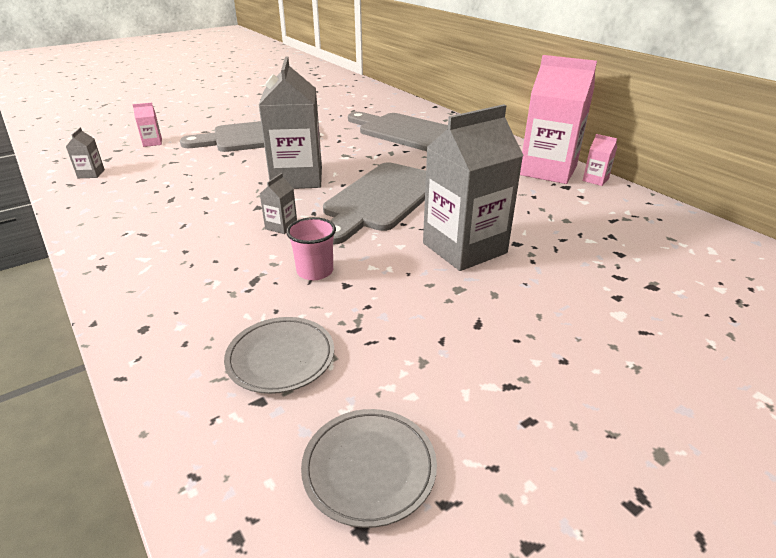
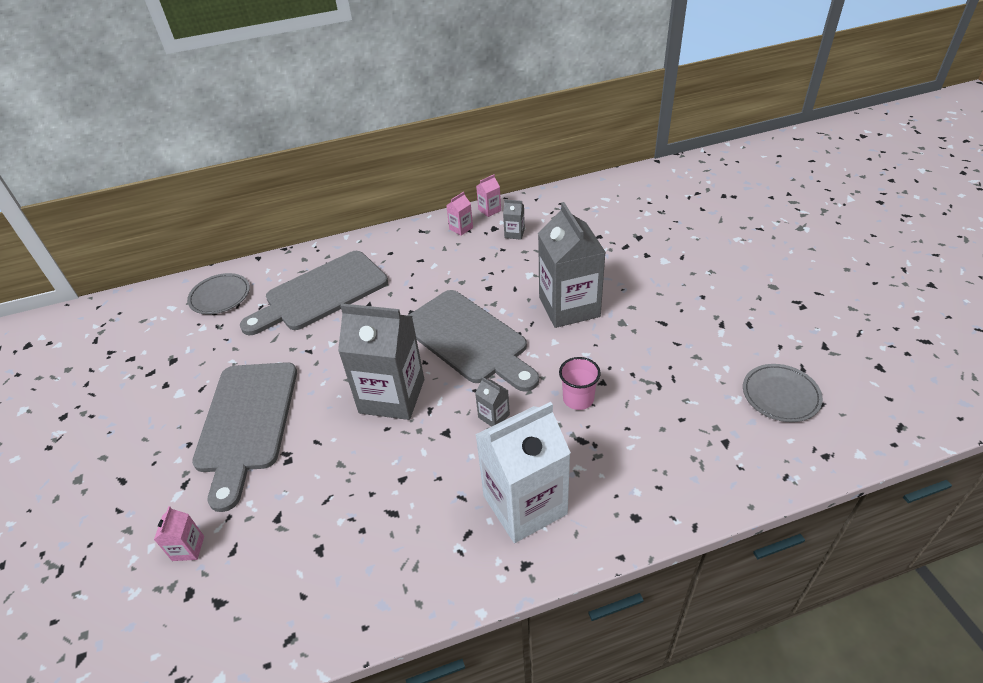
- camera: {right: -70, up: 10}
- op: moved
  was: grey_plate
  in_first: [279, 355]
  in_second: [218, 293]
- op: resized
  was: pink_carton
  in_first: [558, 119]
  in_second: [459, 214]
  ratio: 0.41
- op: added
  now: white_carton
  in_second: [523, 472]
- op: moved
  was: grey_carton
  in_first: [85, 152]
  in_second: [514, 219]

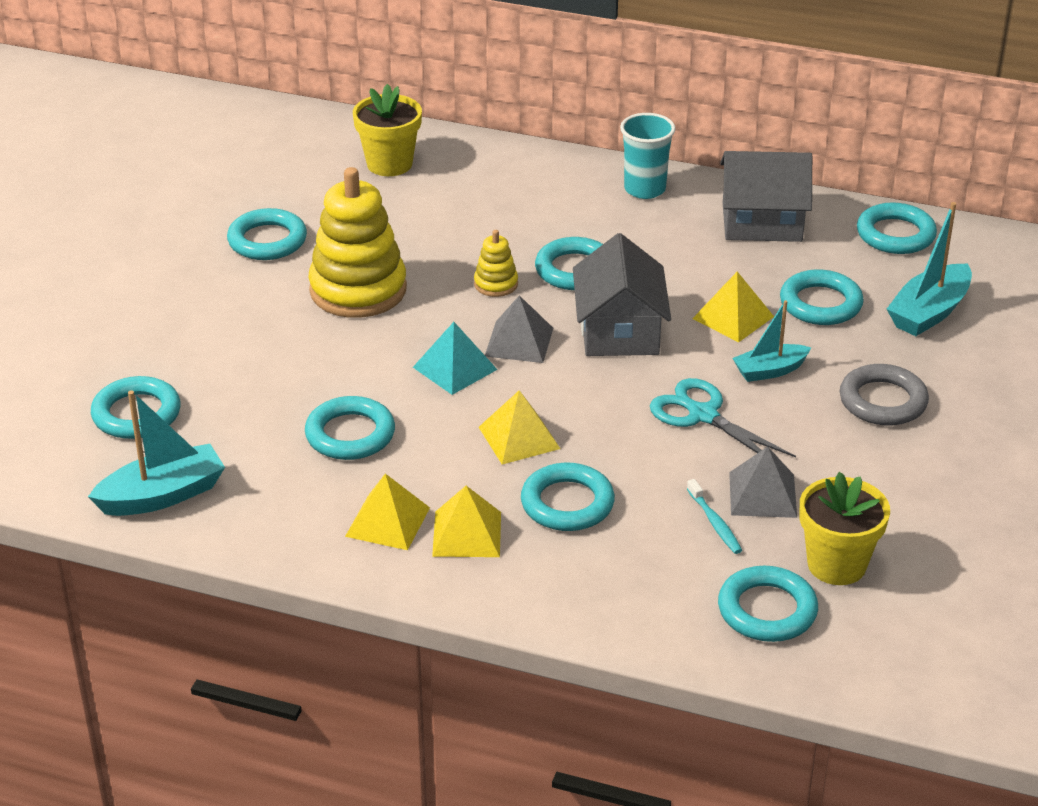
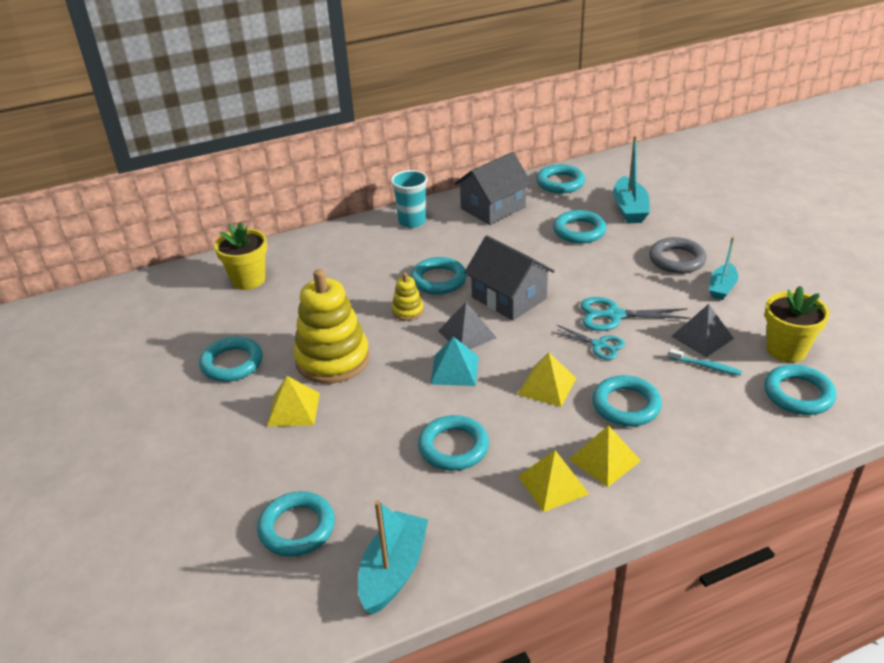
- camera: {right: -40, up: 0}
- op: moved
  was: yellow_pyramid
  in_first: [733, 307]
  in_second: [293, 401]
- op: added
  now: turquoise_scissors
  in_second: [588, 342]
- op: moved
  was: turquoise_boat
  in_first: [771, 341]
  in_second: [723, 268]

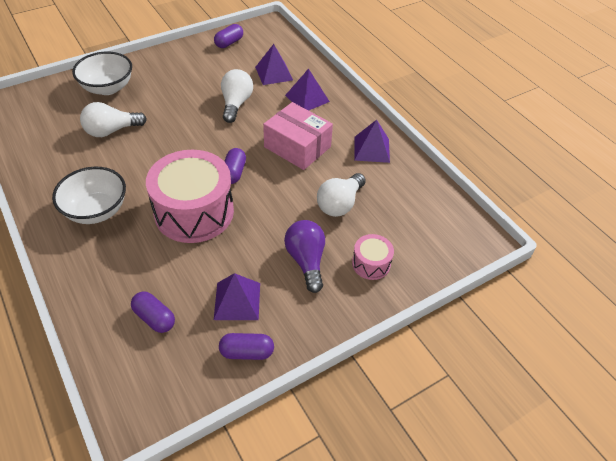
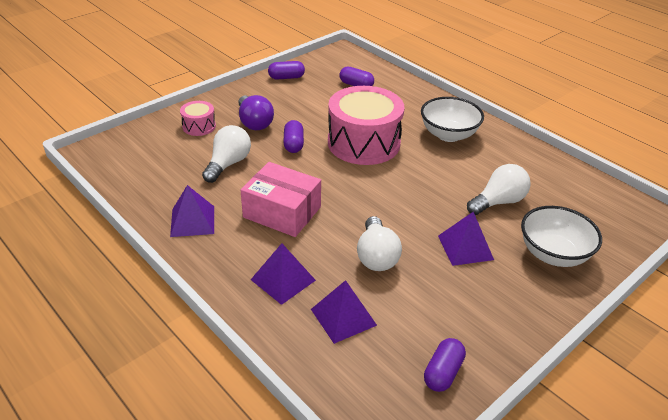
- camera: {right: 170, up: -10}
- op: moved
  was: purple_capsule
  in_first: [235, 166]
  in_second: [293, 136]
- op: moved
  was: purple_pyramid
  in_first: [237, 296]
  in_second: [466, 239]

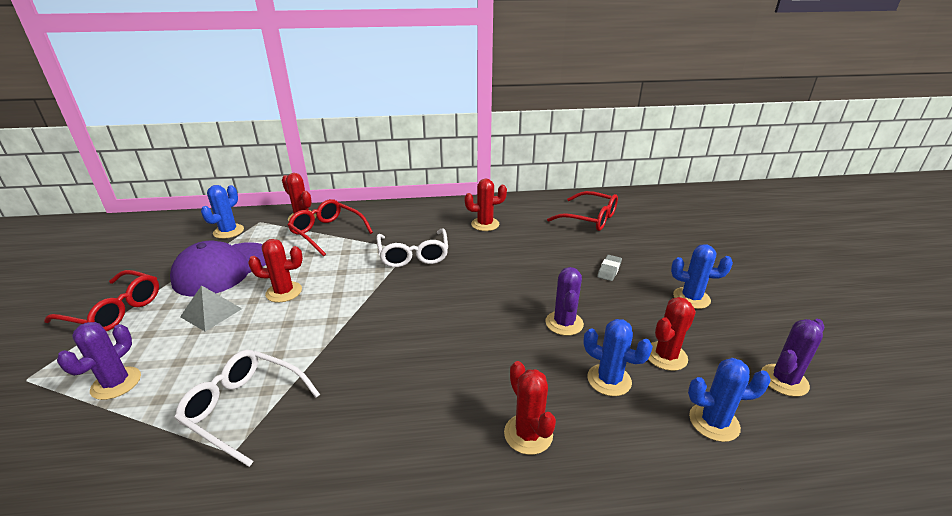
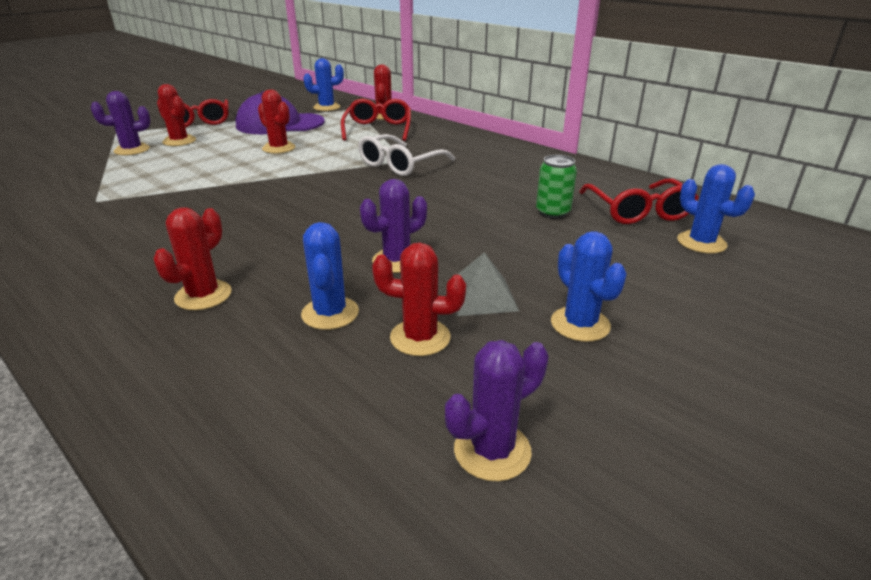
- camera: {right: 50, up: 0}
- op: moved
  was: red_cactus
  in_first: [486, 205]
  in_second: [176, 115]
- op: turned
  was: purple_cactus
  in_first: [792, 358]
  in_second: [496, 410]
  clockwise: -45
- op: moved
  was: grey_pyramid
  in_first: [211, 308]
  in_second: [487, 284]
- op: added
  now: green_can
  in_second: [556, 187]
- op: moved
  was: blue_cactus
  in_first: [729, 400]
  in_second: [716, 209]
- op: removed
  was: white_glasses
  in_first: [247, 408]
- op: removed
  was: grey_eraser
  in_first: [609, 268]

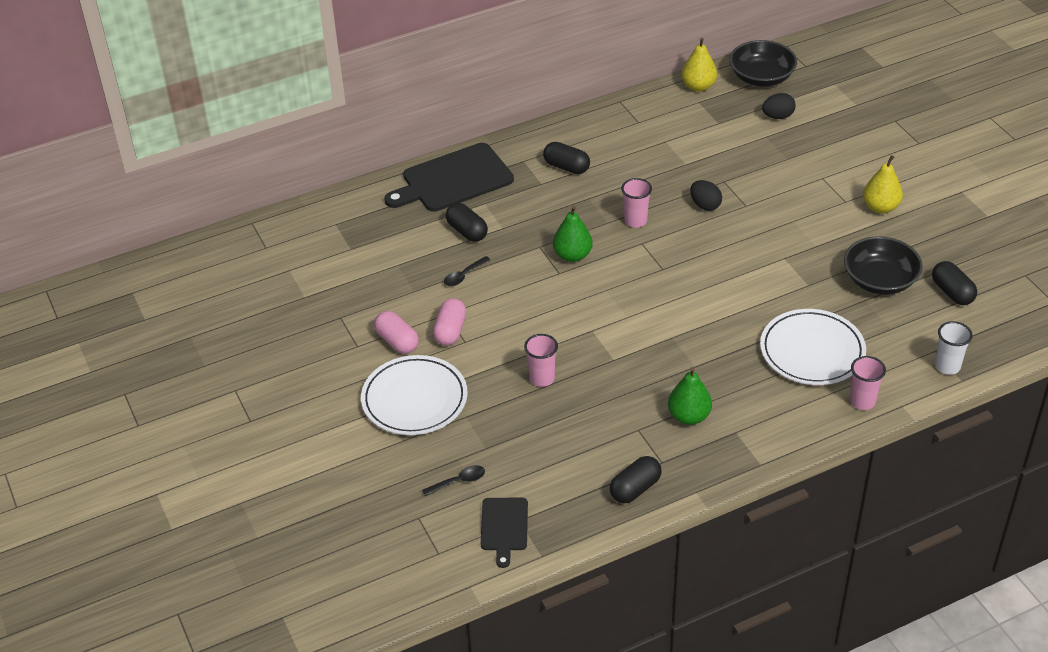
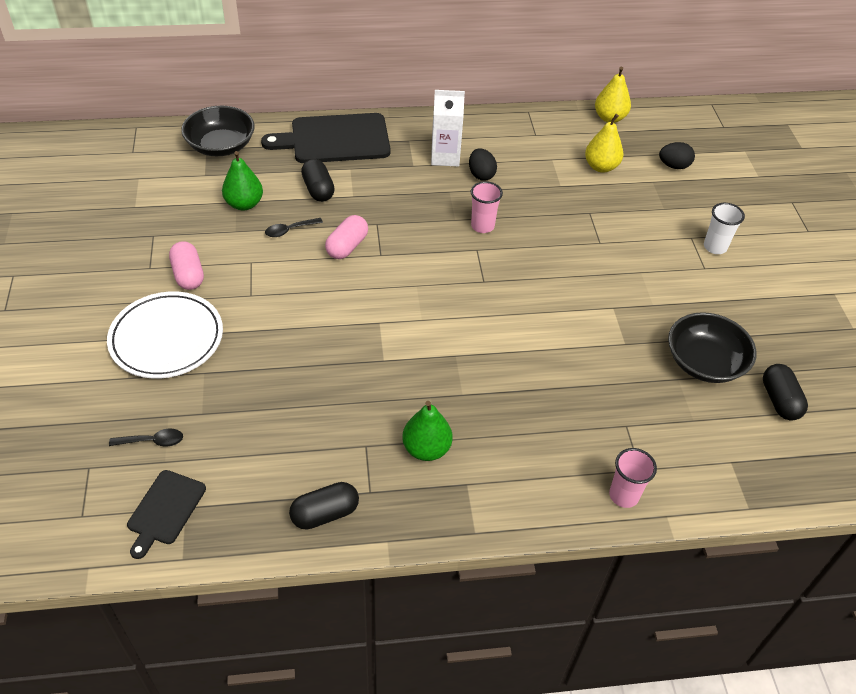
- camera: {right: 15, up: 5}
- op: moved
  was: black_bowl
  in_first: [763, 63]
  in_second: [218, 131]
- op: moved
  was: green_pear
  in_first: [573, 234]
  in_second: [242, 181]
- op: moved
  was: pink_capsule
  in_first: [449, 322]
  in_second: [346, 237]
- op: replaced
  was: black_capsule
  now: white_carton
  in_first: [566, 158]
  in_second: [448, 128]
- op: moved
  was: black_egg
  in_first: [706, 195]
  in_second: [483, 164]
- op: moved
  was: yellow_pear
  in_first: [883, 184]
  in_second: [604, 143]
- op: moved
  was: white_cup
  in_first: [954, 348]
  in_second: [724, 228]
- op: removed
  was: pink_cup
  in_first: [541, 360]
- op: removed
  was: white_plate
  in_first: [813, 347]

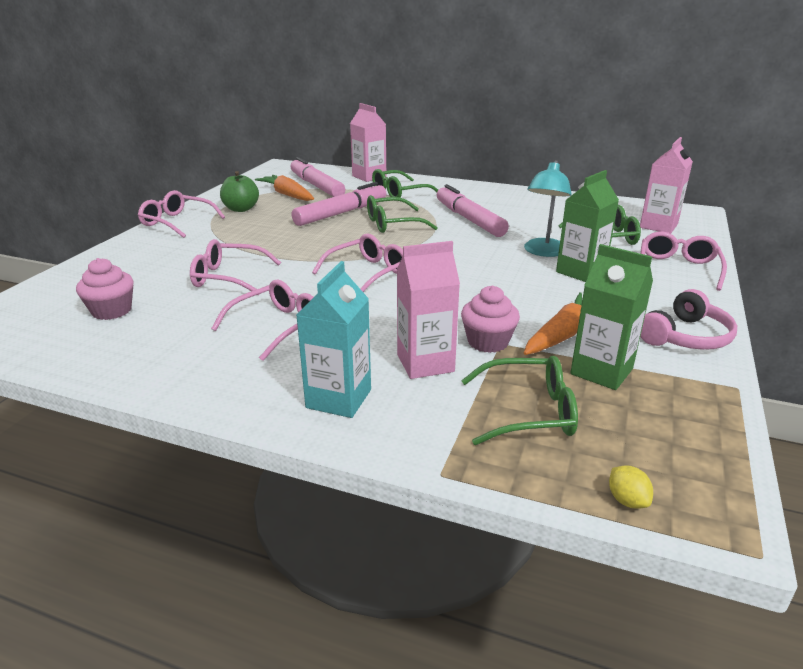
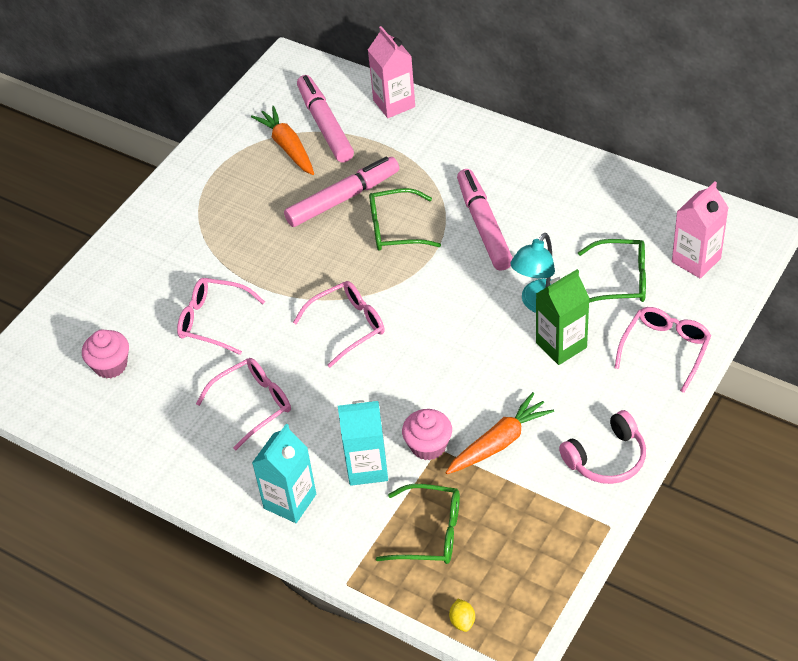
- camera: {right: 15, up: 20}
- op: recoloured
  was: pink_carton
  now: turquoise_carton
  in_first: [428, 310]
  in_second: [363, 443]
- op: removed
  was: pink_glasses
  in_first: [181, 214]
- op: removed
  was: green_apple
  in_first: [239, 191]
- op: removed
  was: green_glasses
  in_first: [405, 183]
- op: removed
  was: green_carton
  in_first: [612, 317]

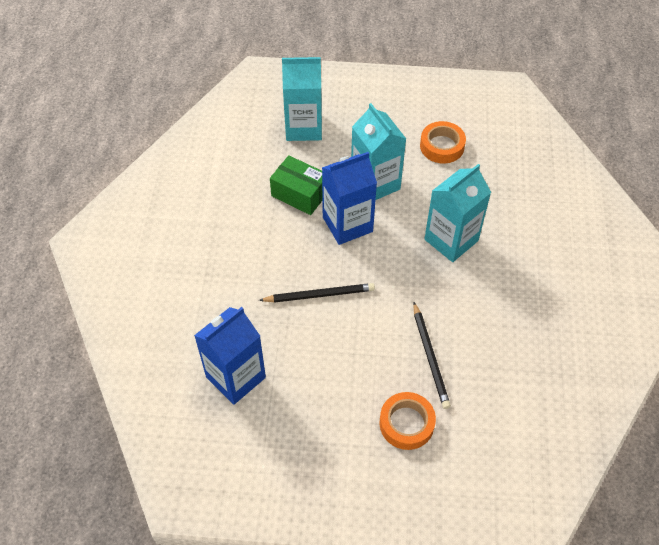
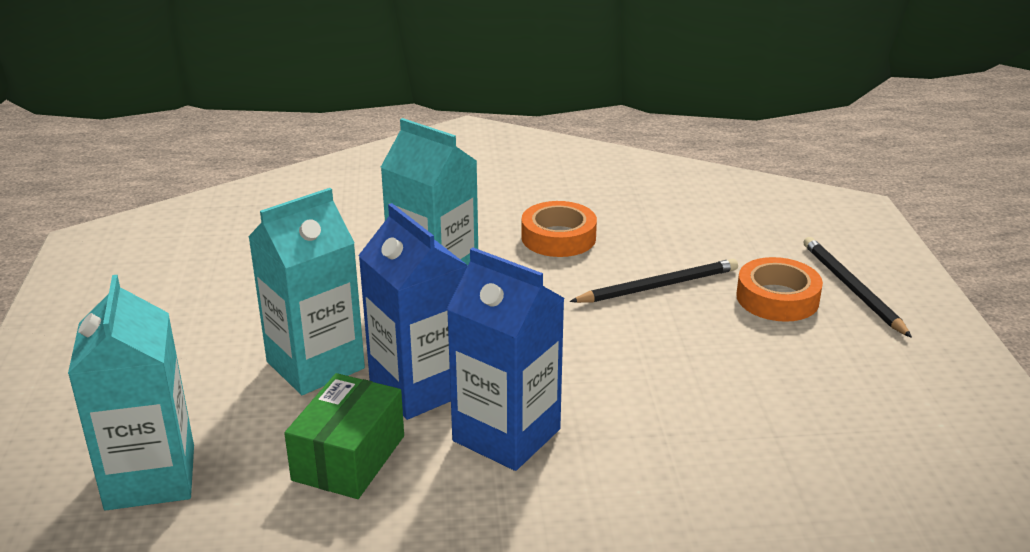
- camera: {right: -100, up: -25}
- op: moved
  was: blue_carton
  in_first: [230, 356]
  in_second: [506, 359]
- op: moved
  was: orange_tape
  in_first: [443, 142]
  in_second: [559, 229]
- op: moved
  was: black_pencil
  in_first: [317, 293]
  in_second: [858, 287]

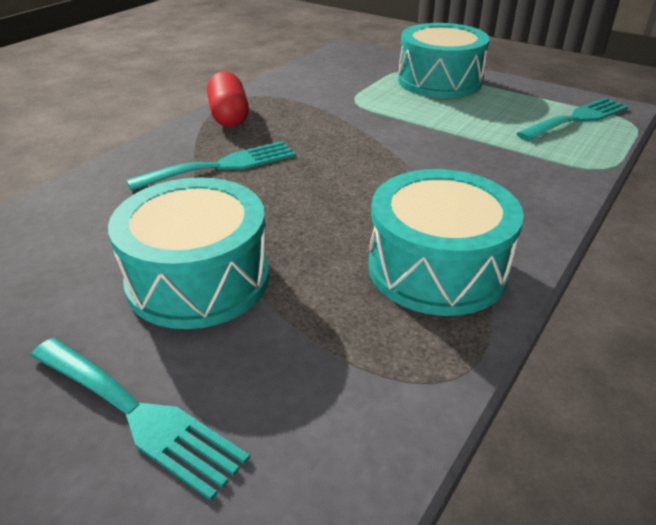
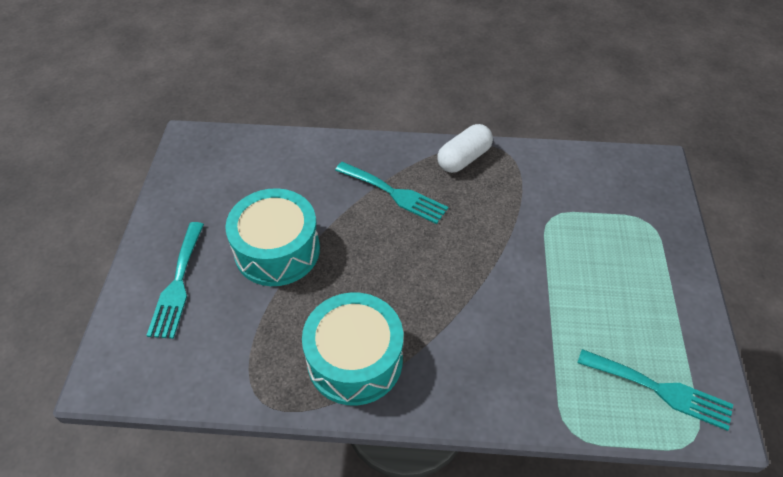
- camera: {right: 60, up: 15}
- op: recoloured
  was: red_capsule
  now: white_capsule
  in_first: [228, 99]
  in_second: [465, 148]
- op: removed
  was: turquoise_drum
  in_first: [444, 60]

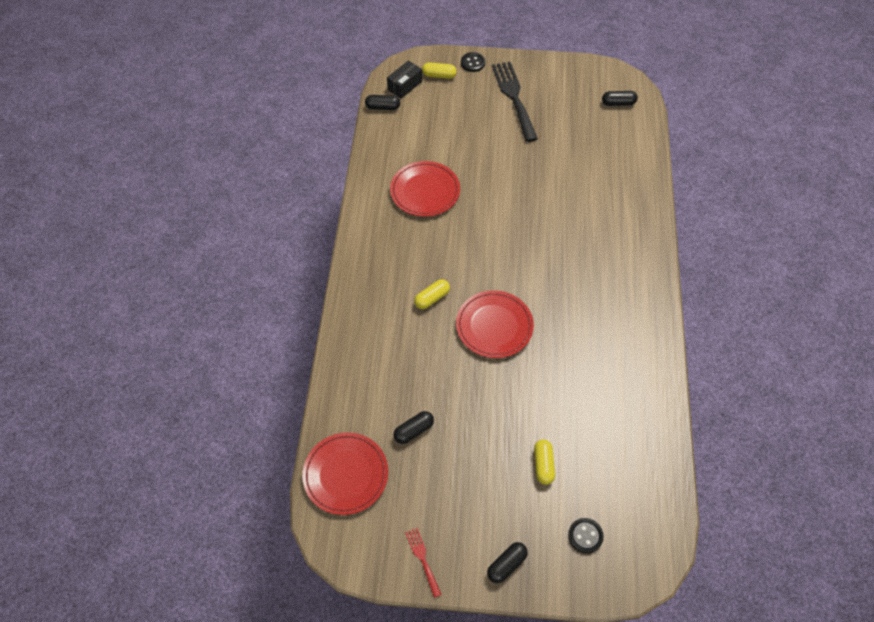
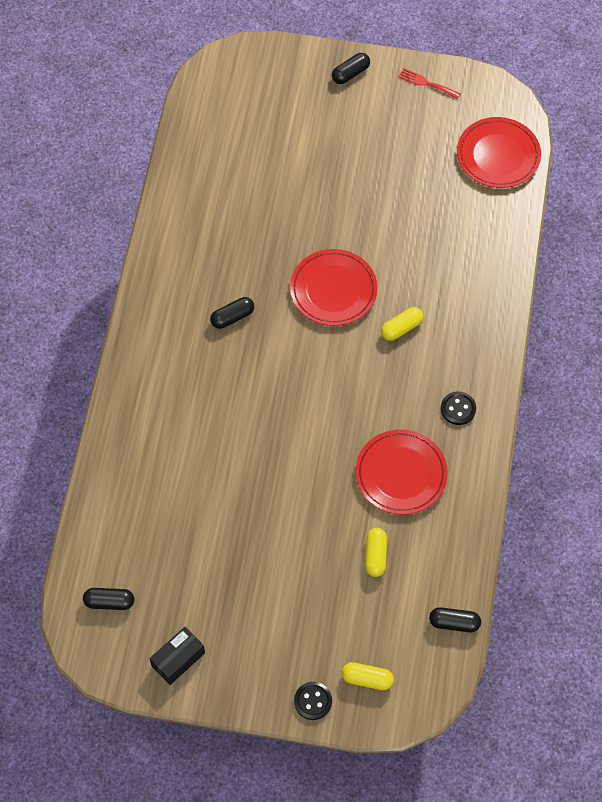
- camera: {right: -175, up: 5}
- op: moved
  was: black_box
  in_first: [404, 80]
  in_second: [177, 656]
- op: moved
  was: black_capsule
  in_first: [413, 427]
  in_second: [232, 313]
- op: moved
  was: yellow_capsule
  in_first: [544, 462]
  in_second: [376, 552]
- op: turned
  was: red_fork
  in_first: [423, 563]
  in_second: [429, 83]
  clockwise: 135
- op: moved
  was: black_button
  in_first: [586, 536]
  in_second: [458, 408]
- op: removed
  was: black_fork
  in_first: [515, 102]

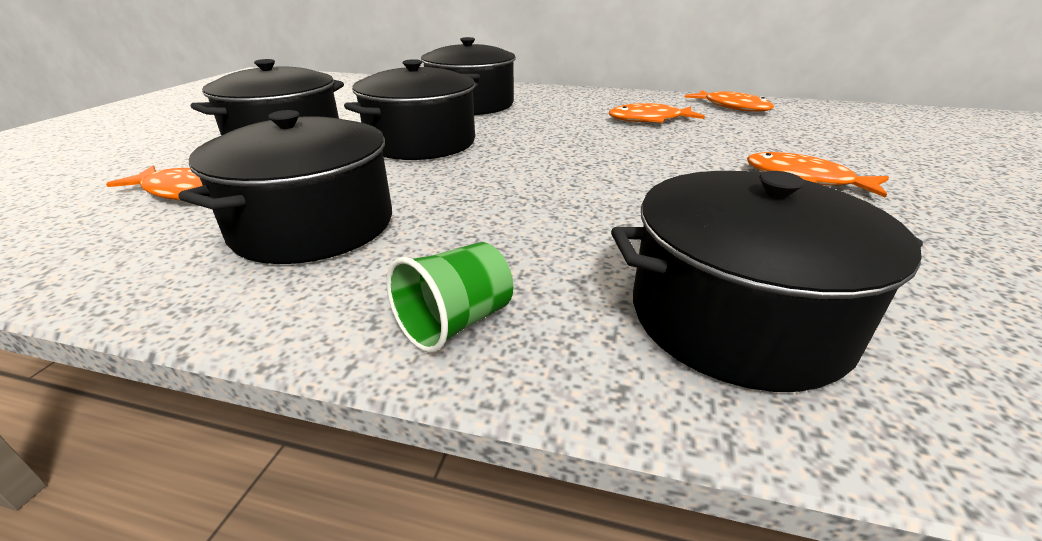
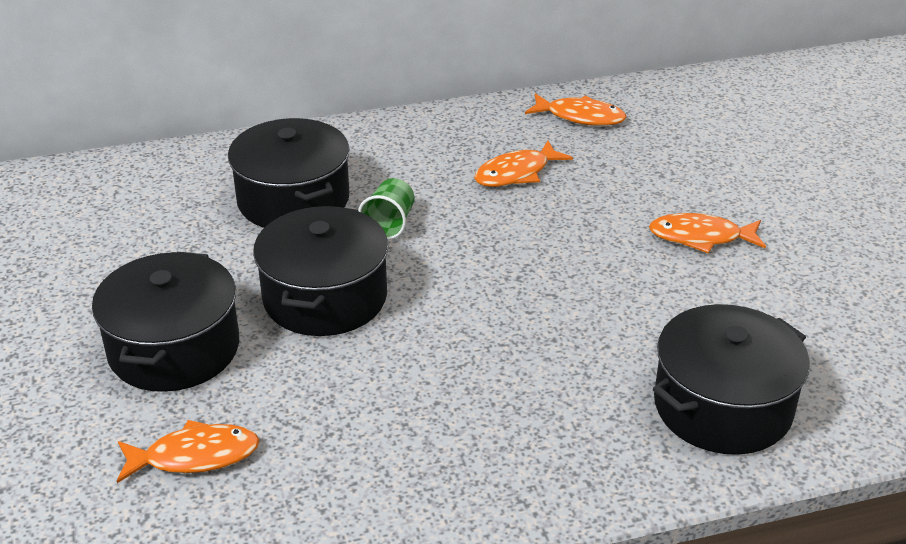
- camera: {right: -30, up: 5}
- op: moved
  was: green_cup
  in_first: [449, 297]
  in_second: [386, 209]
- op: removed
  was: black_pot
  in_first: [285, 187]

